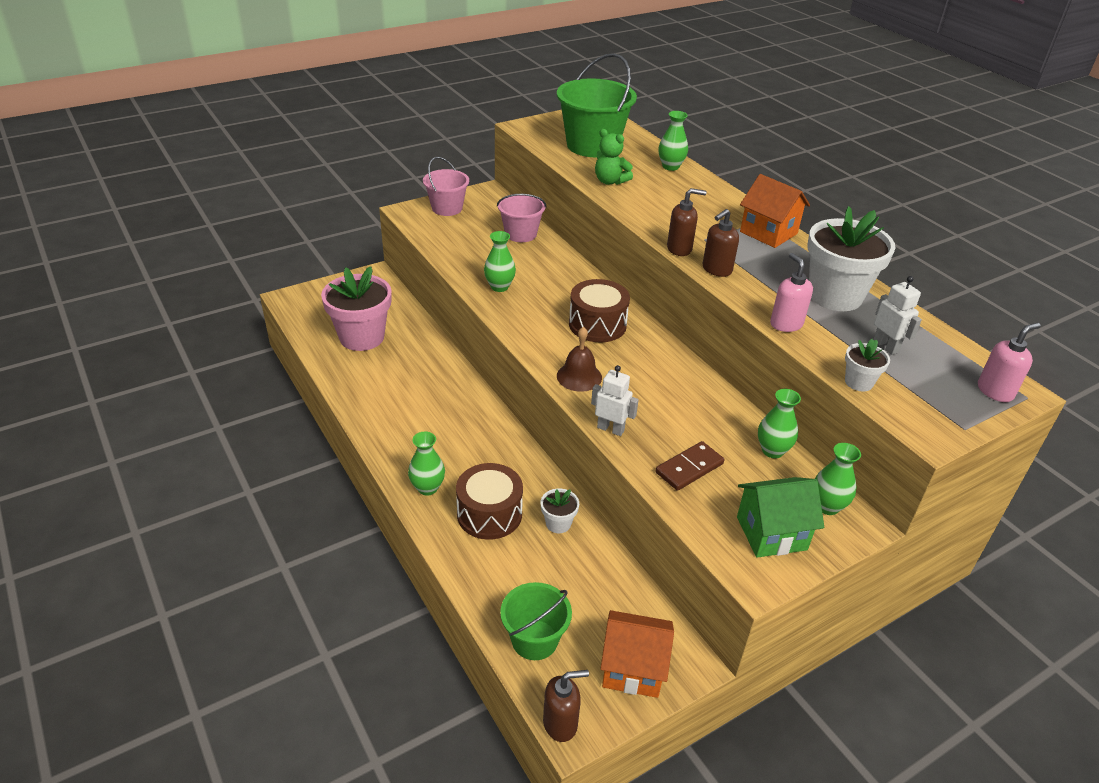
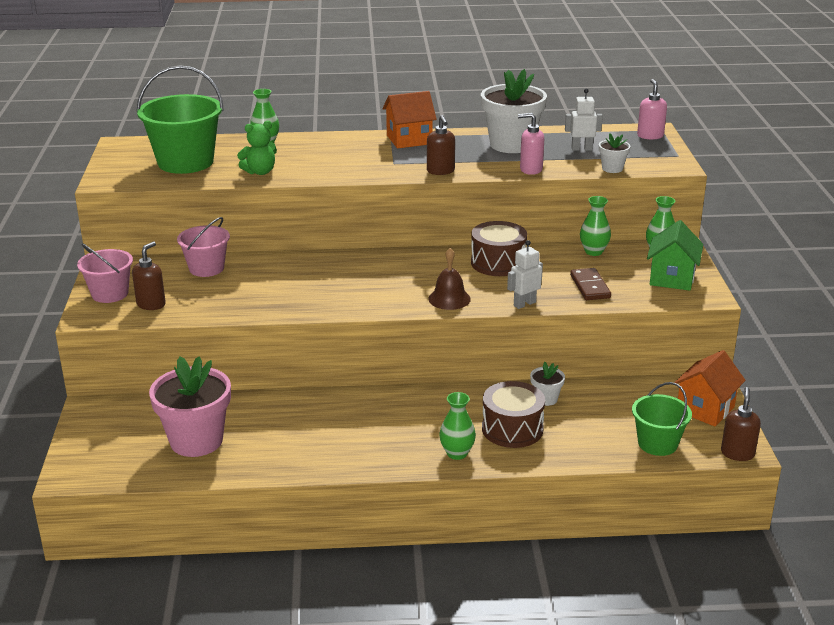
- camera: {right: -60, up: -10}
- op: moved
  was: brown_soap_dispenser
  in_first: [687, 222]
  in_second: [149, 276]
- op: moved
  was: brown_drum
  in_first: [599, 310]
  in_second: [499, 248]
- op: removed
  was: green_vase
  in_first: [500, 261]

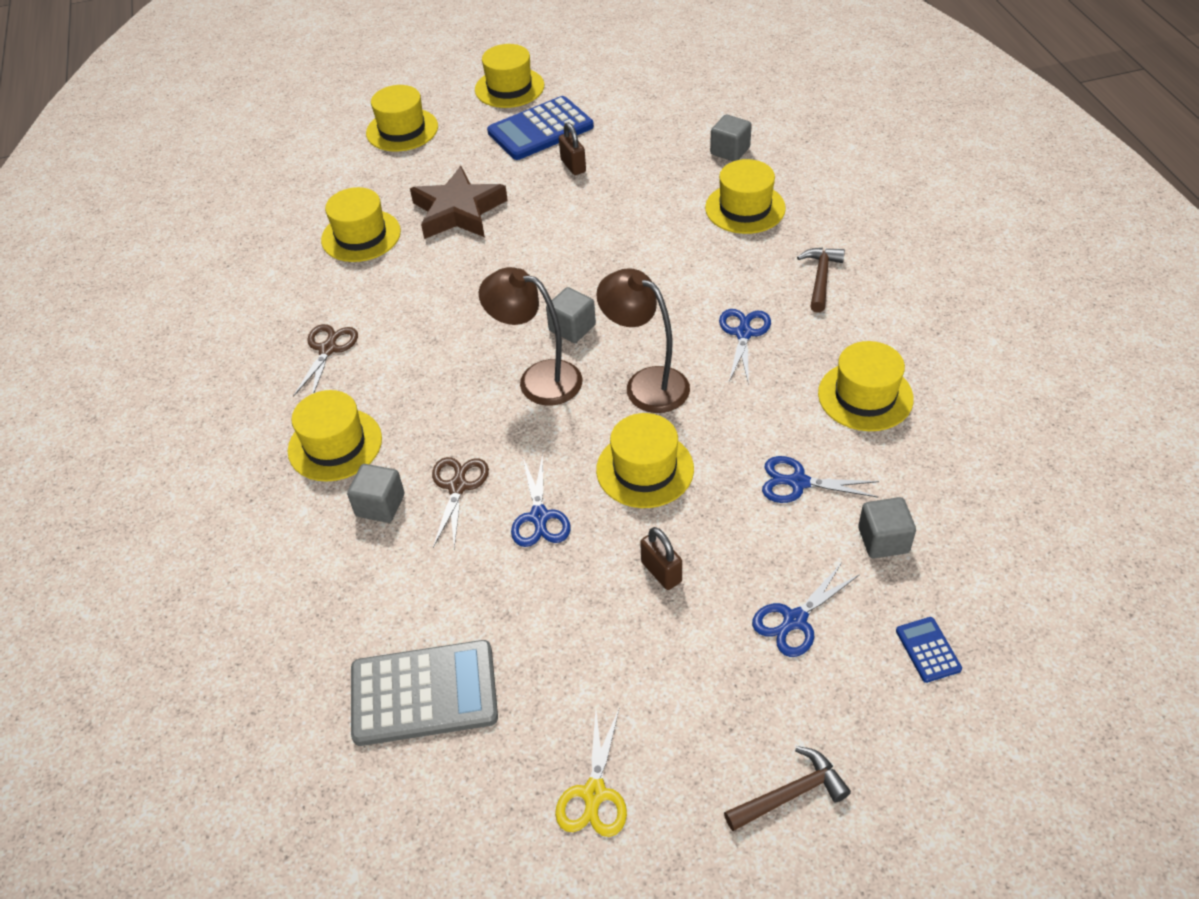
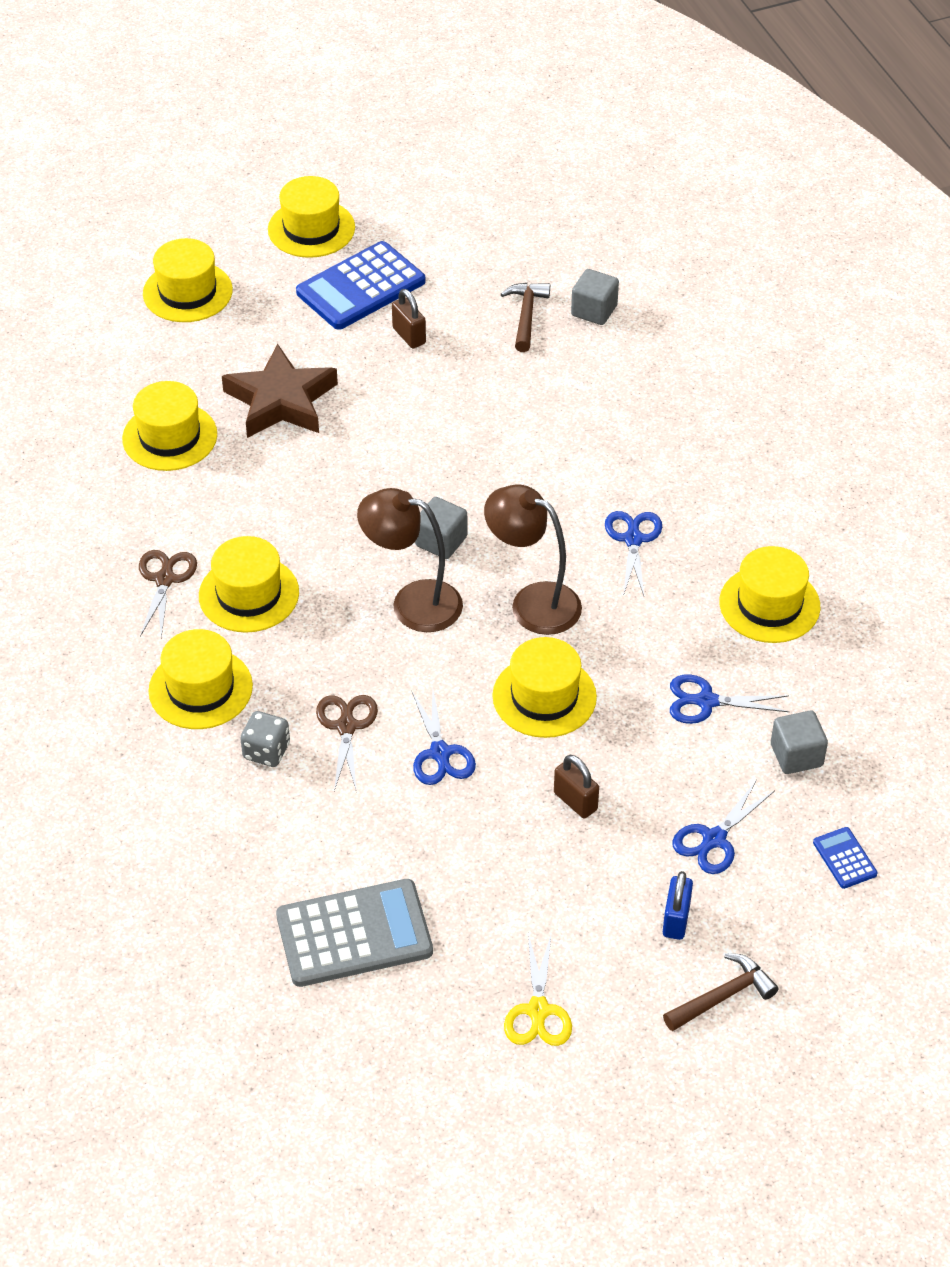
- camera: {right: -10, up: 0}
- op: moved
  was: yellow_hat
  in_first: [745, 196]
  in_second: [249, 584]
- op: replaced
  was: grey_cube
  now: grey_dice
  in_first: [375, 493]
  in_second: [265, 739]
- op: moved
  was: brown_hammer
  in_first: [821, 280]
  in_second: [525, 317]
- op: added
  now: blue_padlock
  in_second: [678, 905]

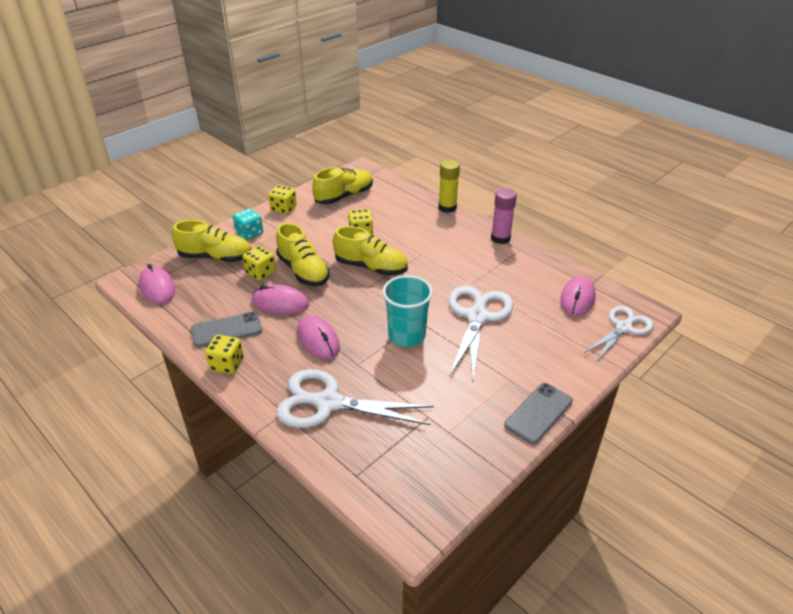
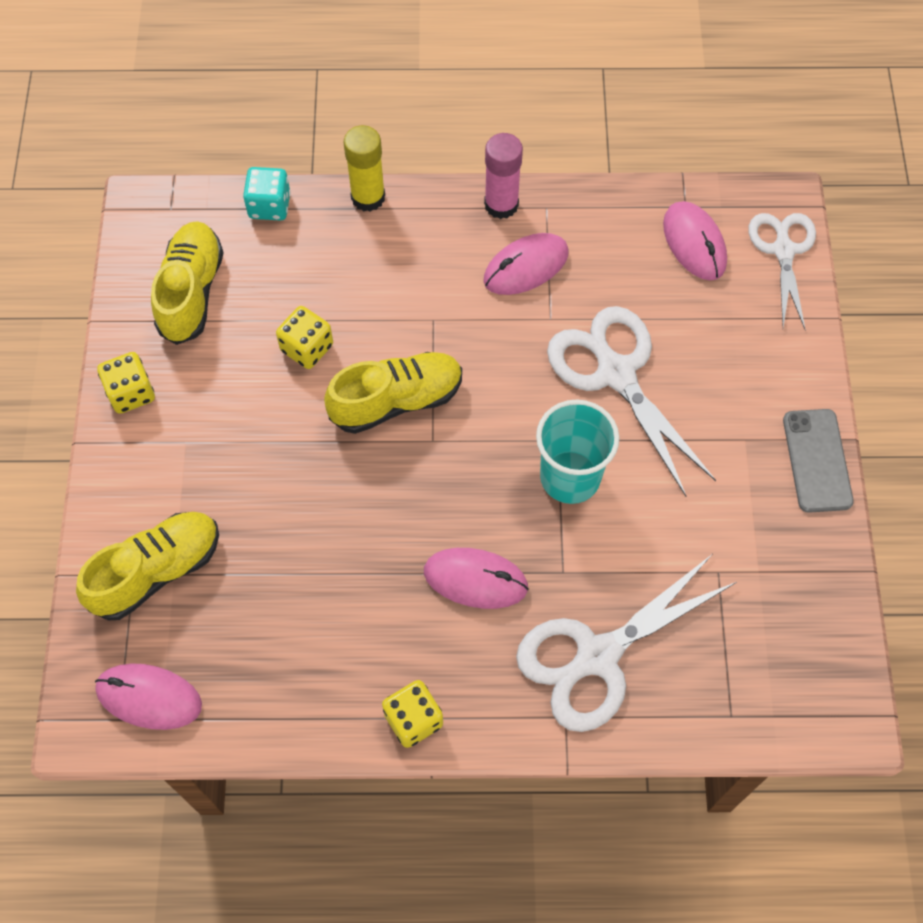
- camera: {right: -45, up: 25}
- op: moved
  was: turquoise_dice
  in_first: [247, 224]
  in_second: [267, 194]
- op: moved
  was: pink_mouse
  in_first: [280, 299]
  in_second: [526, 264]
- op: removed
  was: grey_phone
  in_first: [226, 329]
- op: removed
  was: yellow_dice
  in_first: [259, 263]
- op: removed
  was: yellow_shoe
  in_first: [303, 254]

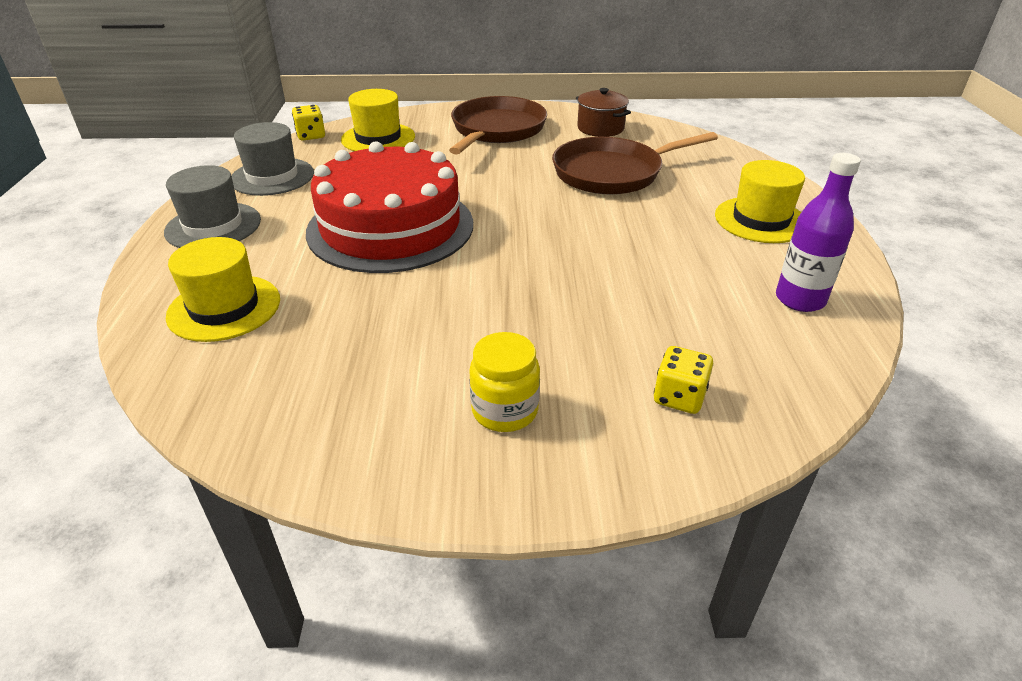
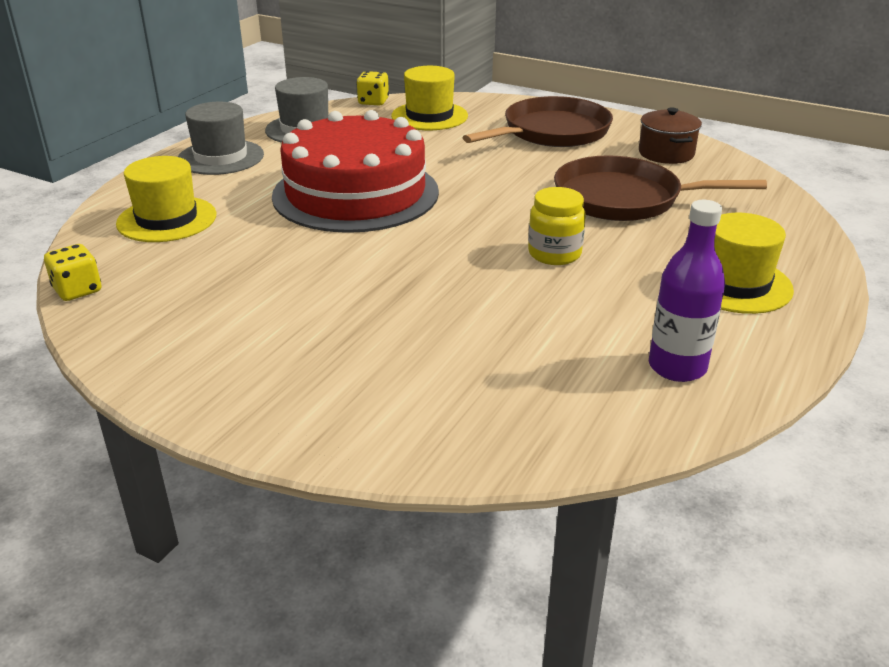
- camera: {right: 30, up: -5}
- op: moved
  was: yellow_dice
  in_first: [683, 380]
  in_second: [72, 272]
- op: moved
  was: yellow_jar
  in_first: [504, 382]
  in_second: [557, 226]

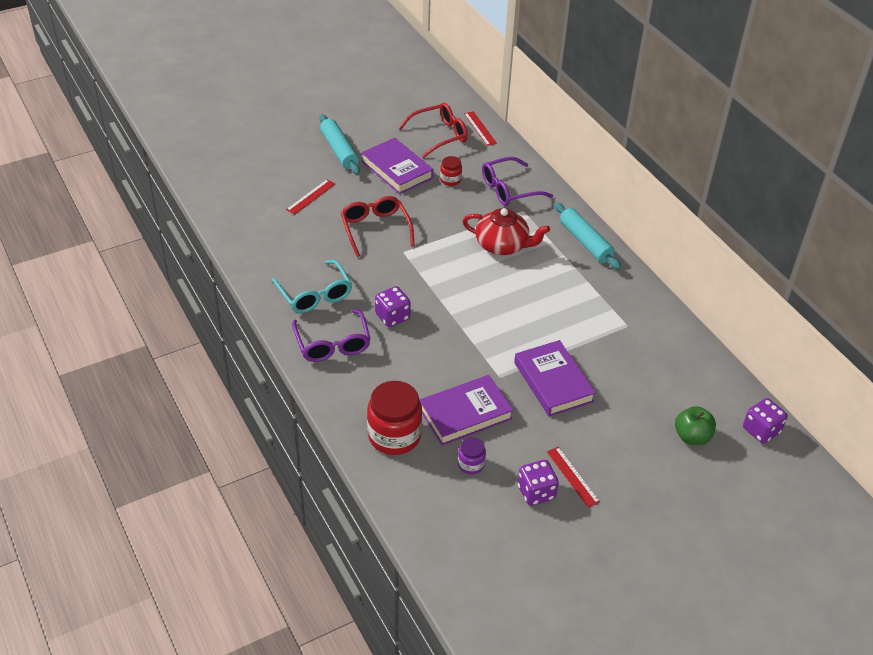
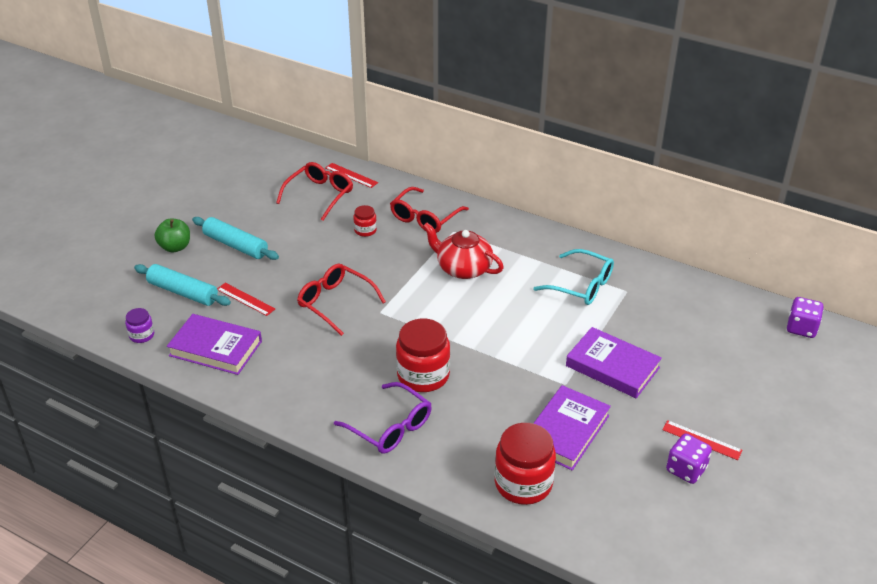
- camera: {right: -30, up: -5}
- op: moved
  was: purple_jar
  in_first: [472, 455]
  in_second: [139, 325]
- op: moved
  was: turquoise_rolling_pin
  in_first: [587, 236]
  in_second: [182, 285]
- op: moved
  was: green_apple
  in_first: [695, 425]
  in_second: [172, 236]
- op: moved
  was: purple_book
  in_first: [397, 166]
  in_second: [214, 344]
- op: turned
  was: red_ruler
  in_first: [310, 197]
  in_second: [246, 299]
  clockwise: -60
- op: recoloured
  was: purple_glasses
  now: red_glasses
  in_first: [517, 181]
  in_second: [429, 210]
- op: replaced
  was: purple_dice
  now: red_jar
  in_first: [393, 306]
  in_second: [423, 355]
- op: turned
  was: red_teapot
  in_first: [506, 231]
  in_second: [463, 251]
  clockwise: -135
- op: moved
  was: turquoise_glasses
  in_first: [311, 286]
  in_second: [573, 277]

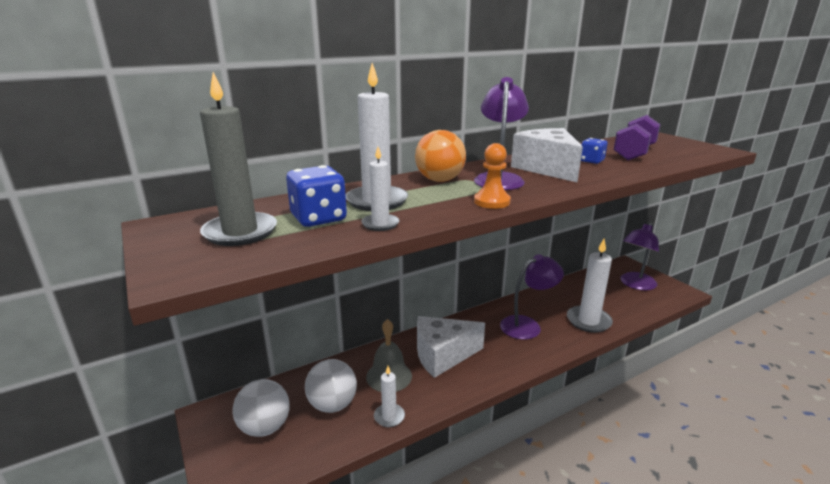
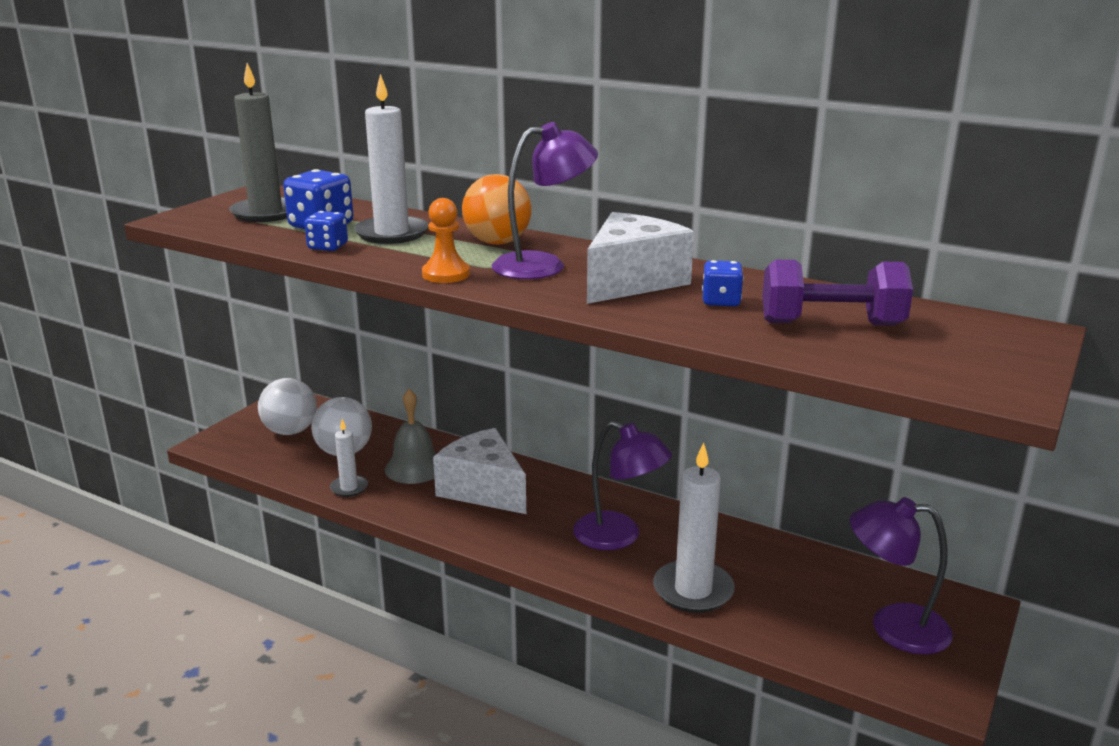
- camera: {right: 60, up: 0}
- op: replaced
  was: white_candle
  now: blue_dice
  in_first: [380, 189]
  in_second: [326, 231]

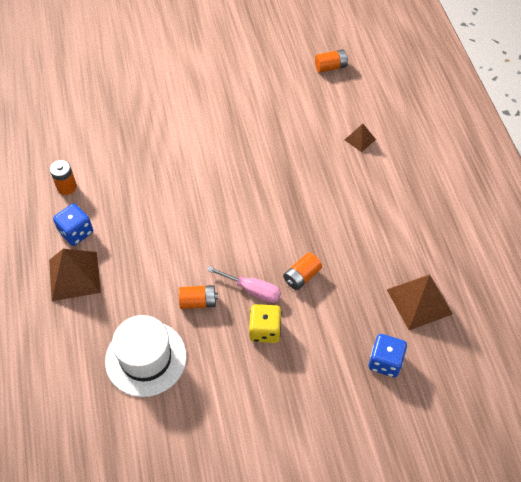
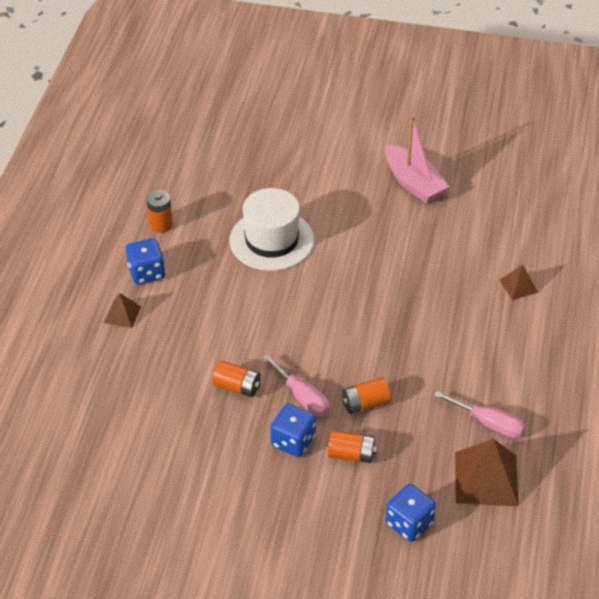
- camera: {right: 25, up: -10}
- op: resized
  was: brown_pyramid
  in_first: [75, 275]
  in_second: [122, 310]
  ratio: 0.53
- op: moved
  was: white_hat
  in_first: [146, 356]
  in_second: [272, 229]
- op: recoloured
  was: yellow_dice
  now: blue_dice
  in_first: [265, 323]
  in_second: [293, 430]
- op: moved
  was: orange_battery
  in_first: [331, 61]
  in_second: [352, 446]
- op: added
  now: pink_boat
  in_second: [417, 159]
- op: added
  now: pink_screwdriver
  in_second: [479, 414]

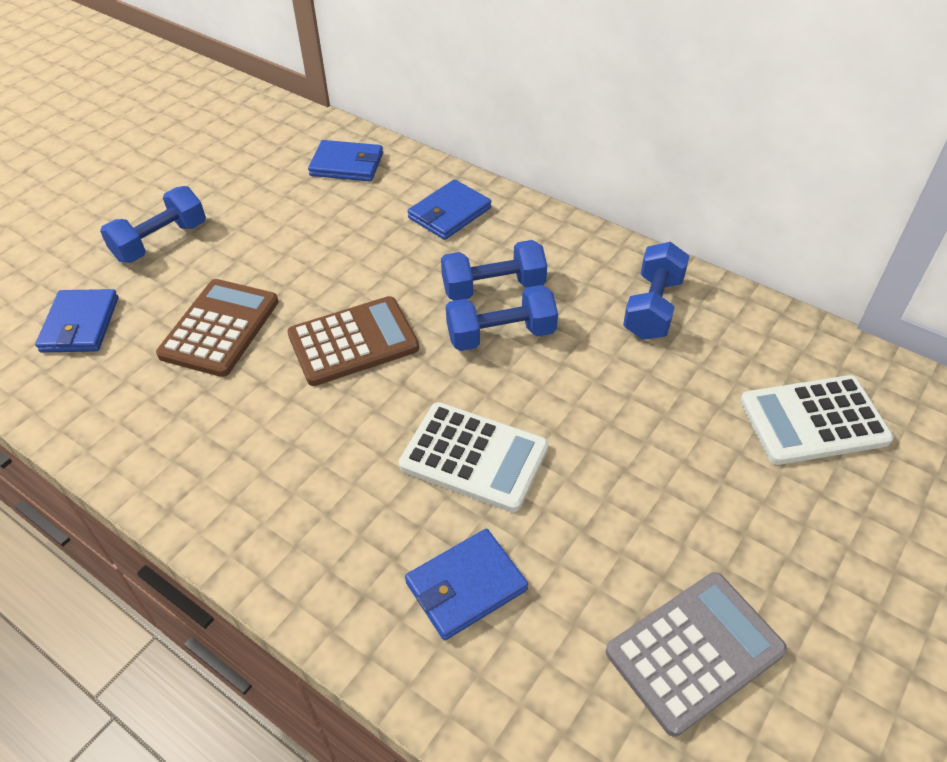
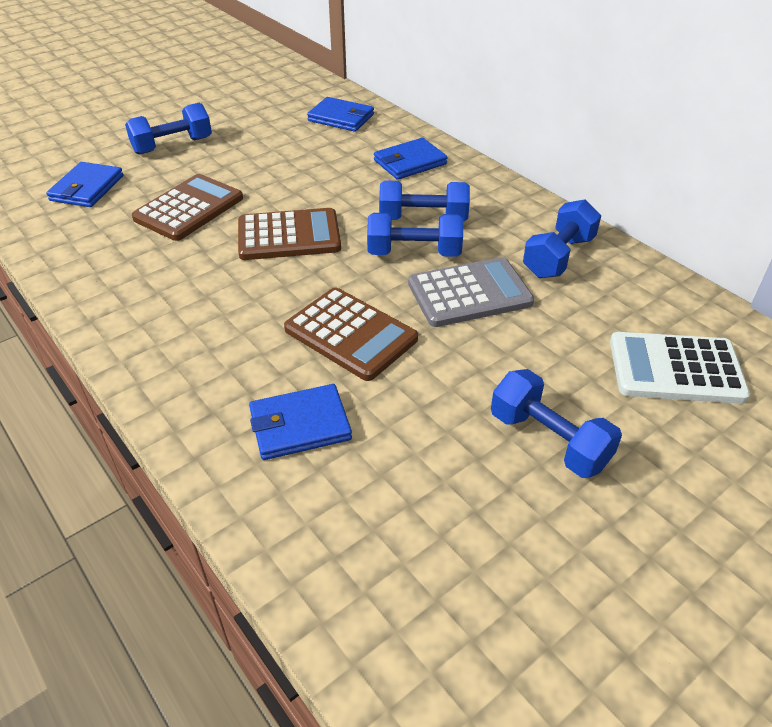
- camera: {right: 15, up: -5}
- op: recoloured
  was: white_calculator
  now: brown_calculator
  in_first: [474, 457]
  in_second: [351, 334]
- op: moved
  was: grey_calculator
  in_first: [696, 654]
  in_second: [471, 292]
- op: added
  now: blue_dumbbell
  in_second: [556, 423]

